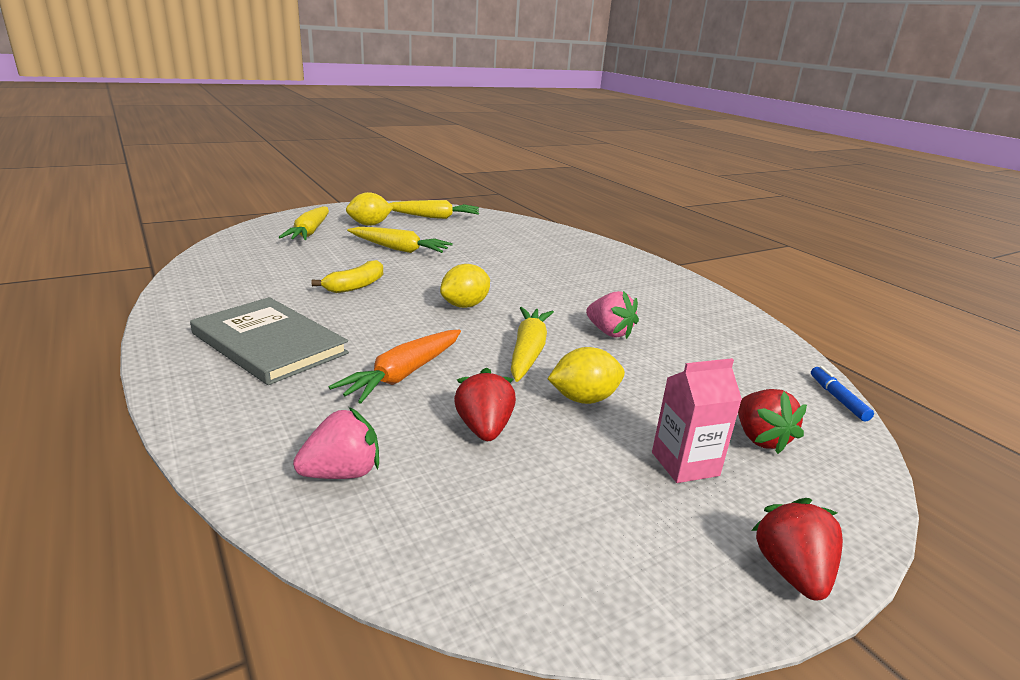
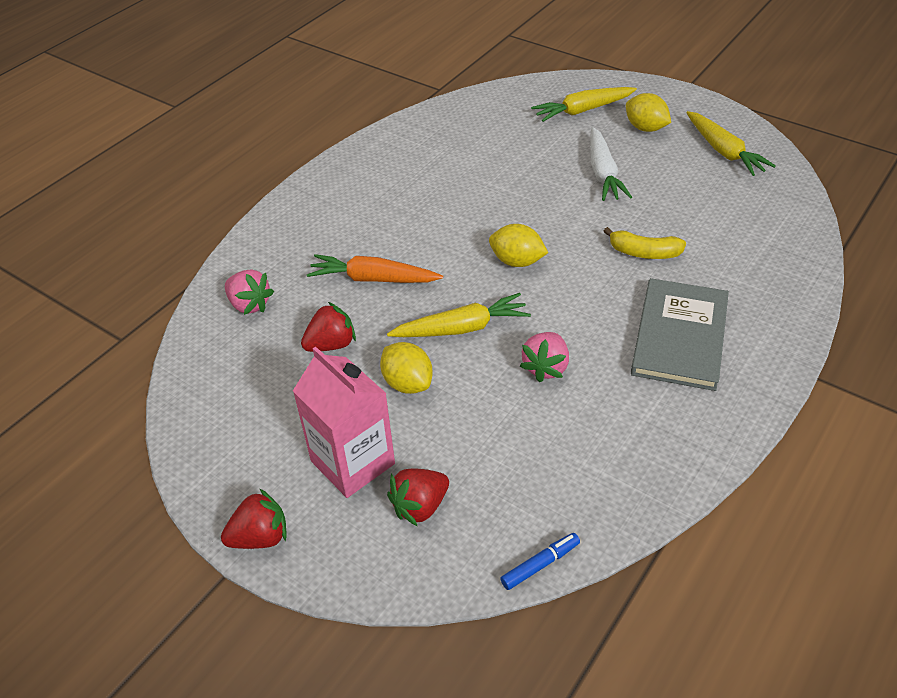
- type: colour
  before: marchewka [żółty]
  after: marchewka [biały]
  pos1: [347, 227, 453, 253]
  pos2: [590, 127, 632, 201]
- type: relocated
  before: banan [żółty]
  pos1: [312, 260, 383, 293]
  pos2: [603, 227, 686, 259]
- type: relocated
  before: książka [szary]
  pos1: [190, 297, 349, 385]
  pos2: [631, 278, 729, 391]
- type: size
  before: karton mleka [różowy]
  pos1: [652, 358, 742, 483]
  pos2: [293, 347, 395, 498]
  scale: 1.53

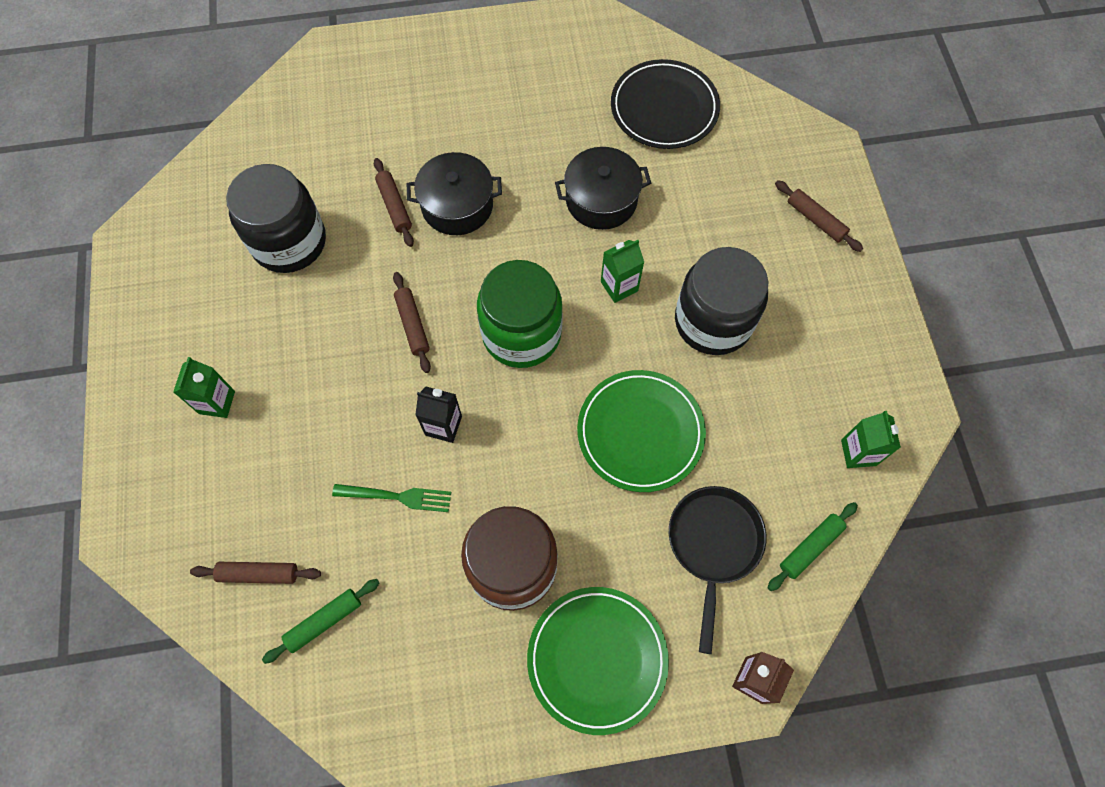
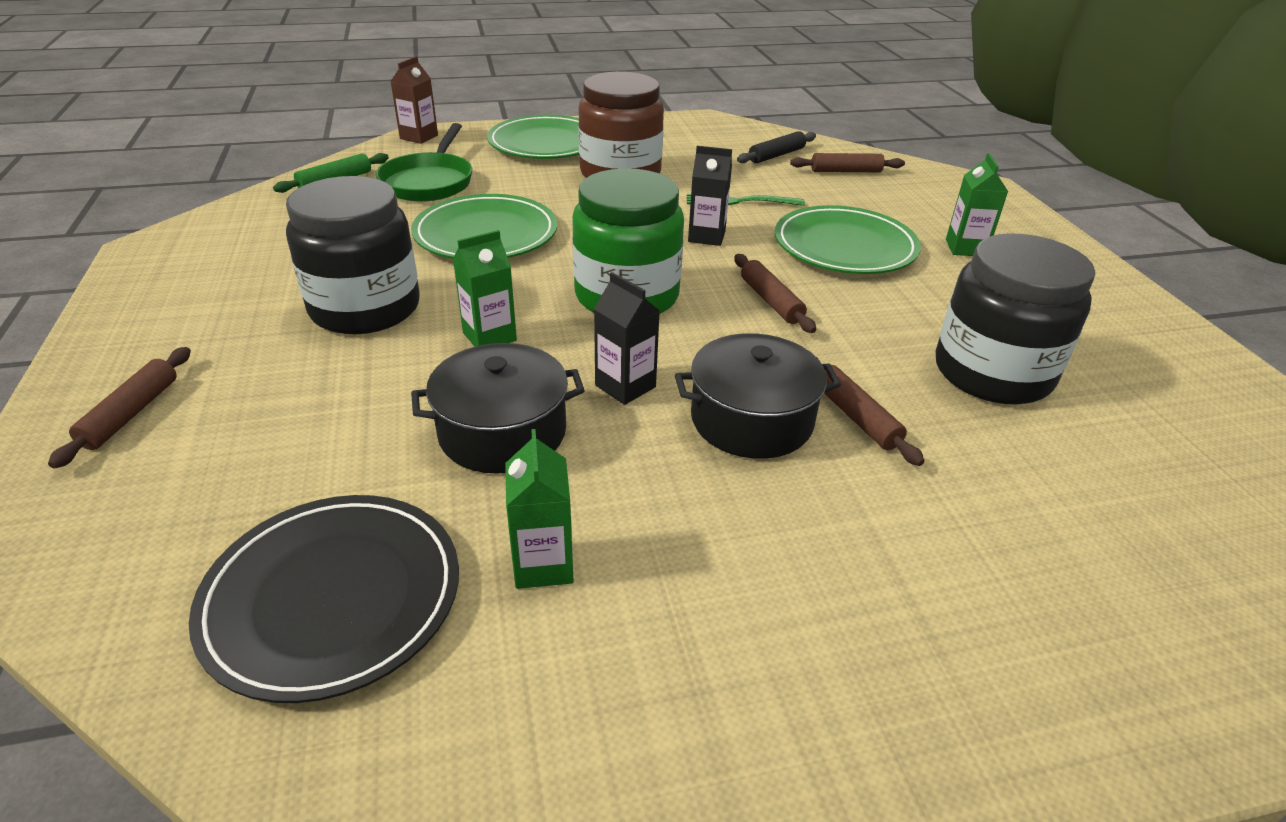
- type: spun
  before: wałek do ciasta [brązowy]
  pos1: [775, 180, 863, 252]
  pos2: [48, 347, 191, 469]
  turn: 60
- type: relocated
  before: karton mleka [zielony]
  pos1: [841, 411, 901, 468]
  pos2: [505, 429, 574, 589]
- type: colour
  before: patelnia [czarny]
  after: patelnia [zielony]
  pos1: [669, 486, 766, 654]
  pos2: [376, 123, 472, 202]
- type: colour
  before: wałek do ciasta [zielony]
  after: wałek do ciasta [czarny]
  pos1: [262, 579, 379, 664]
  pos2: [737, 131, 816, 163]
- type: appeared
  after: talerz [zielony]
  pos2: [775, 205, 921, 274]
- type: appeared
  after: karton mleka [czarny]
  pos2: [594, 272, 660, 405]

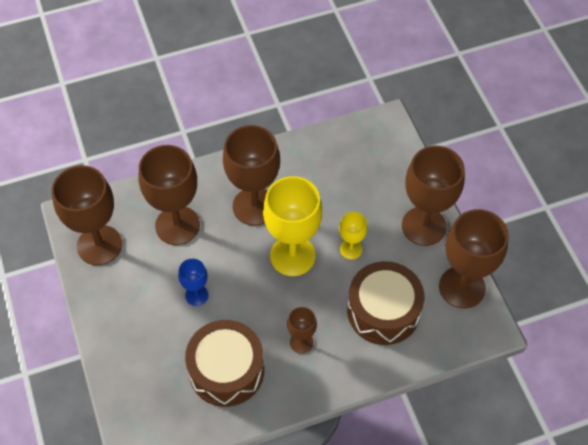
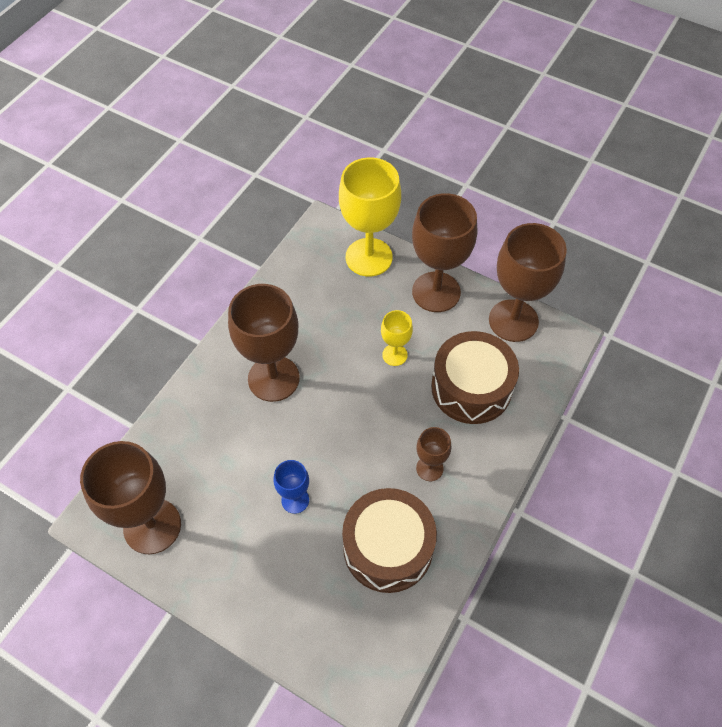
- type: missing
  before: kielich [brązowy]
  pos1: [138, 145, 200, 245]
- type: relocated
  before: kielich [żółty]
  pos1: [263, 176, 322, 276]
  pos2: [339, 157, 401, 277]

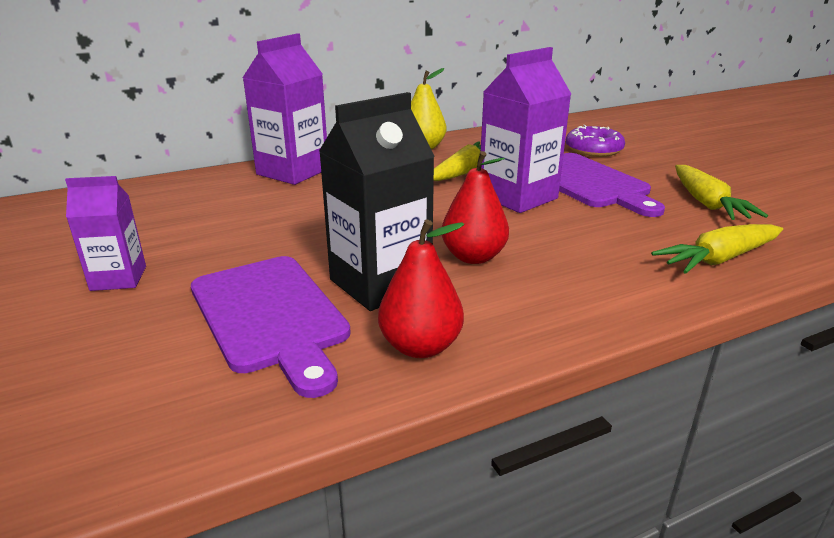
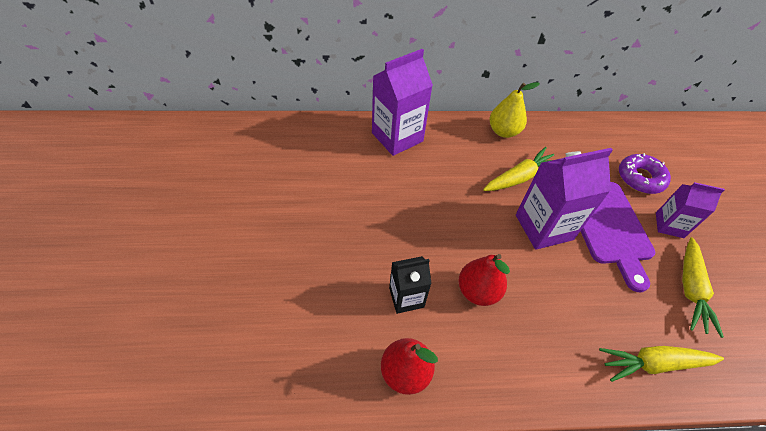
- type: size
  before: karton mleka [czarny]
  pos1: [319, 92, 435, 311]
  pos2: [389, 256, 432, 314]
  scale: 0.59
- type: relocated
  before: karton mleka [fioletowy]
  pos1: [65, 176, 146, 291]
  pos2: [656, 182, 725, 238]
- type: missing
  before: deska do krojenia [fioletowy]
  pos1: [191, 256, 351, 398]

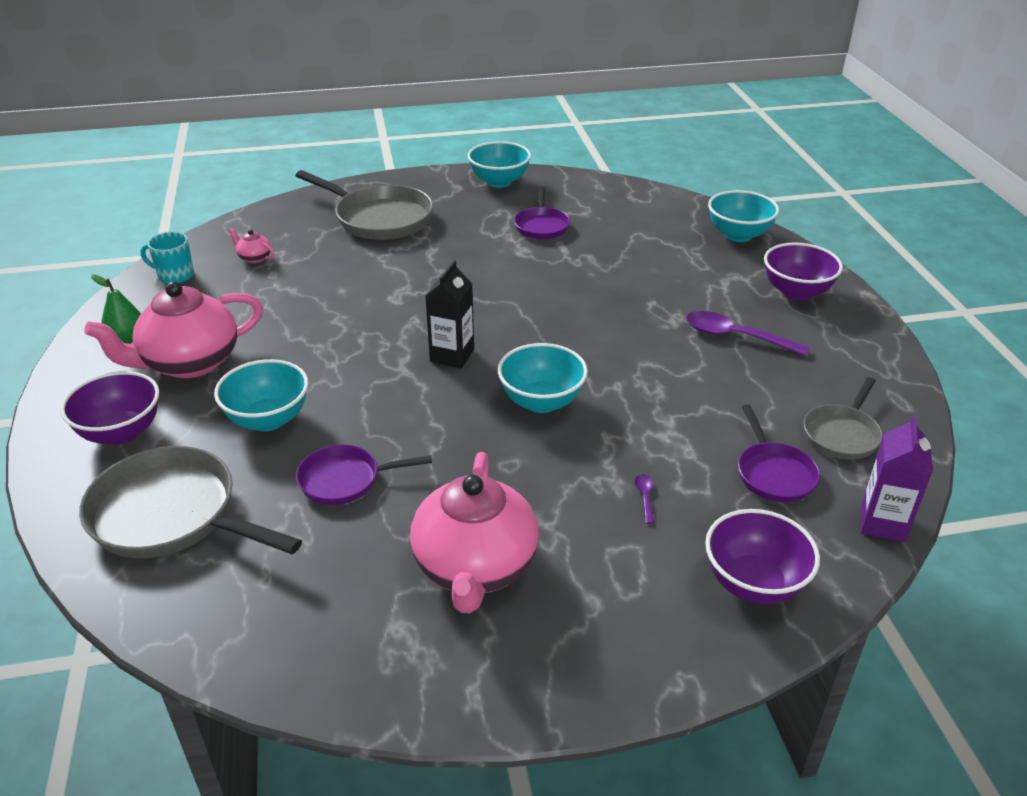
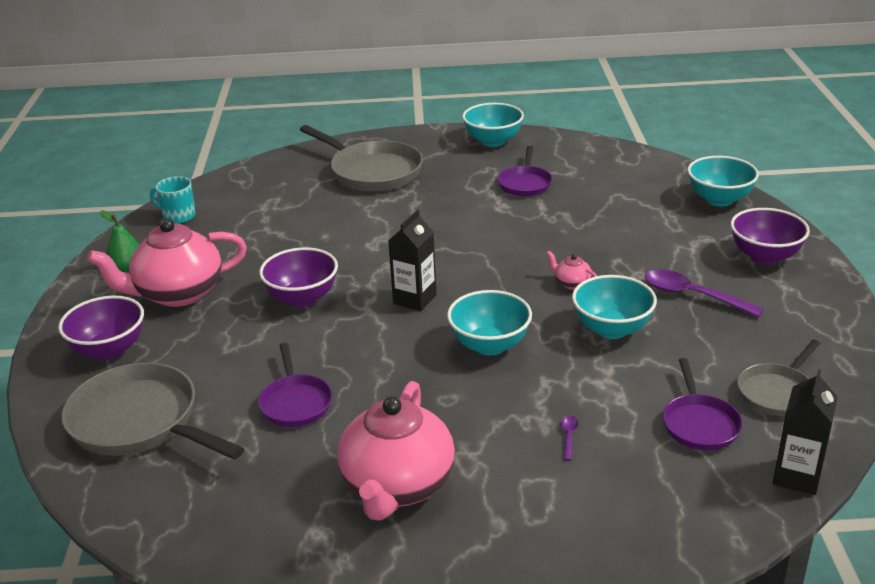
- type: relocated
  before: imbryk [różowy]
  pos1: [228, 228, 275, 263]
  pos2: [546, 251, 597, 290]
- type: relocated
  before: miska [turkusowy]
  pos1: [214, 359, 308, 431]
  pos2: [572, 275, 657, 339]
- type: colour
  before: karton mleka [fioletowy]
  after: karton mleka [czarny]
  pos1: [861, 415, 933, 542]
  pos2: [773, 369, 838, 495]
- type: spun
  before: patelnia [fioletowy]
  pos1: [296, 445, 432, 505]
  pos2: [258, 343, 333, 427]
  turn: -105
- type: relocated
  before: miska [fioletowy]
  pos1: [705, 509, 820, 604]
  pos2: [259, 247, 338, 307]

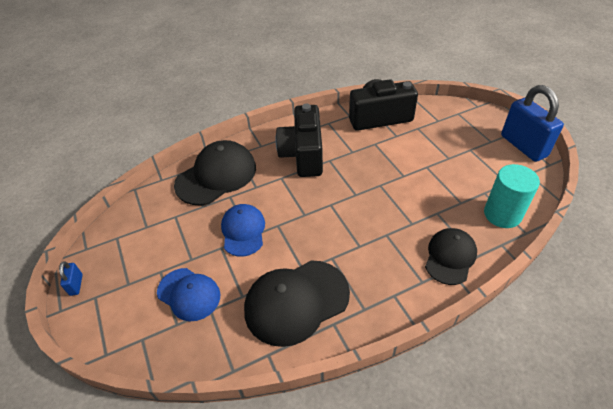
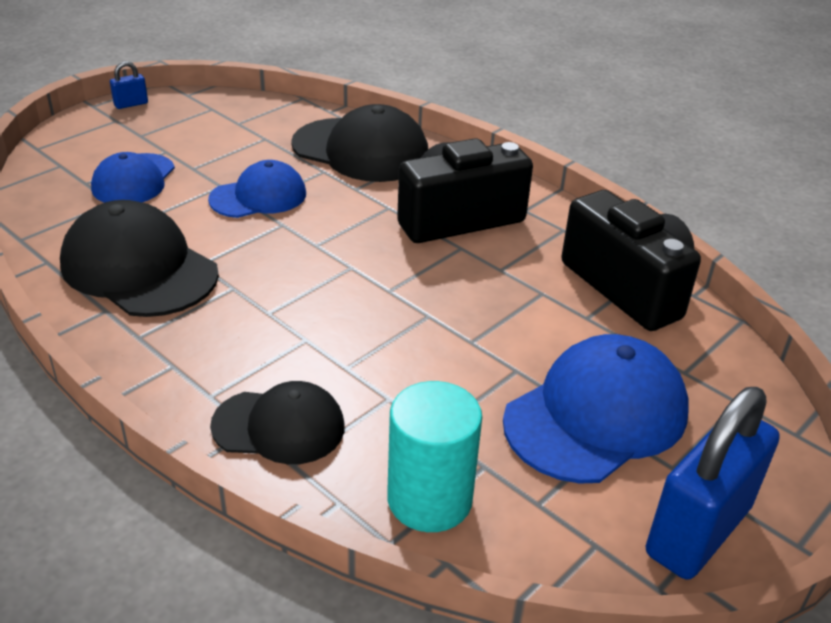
- type: appeared
  after: czapka [niebieski]
  pos2: [503, 334, 689, 484]

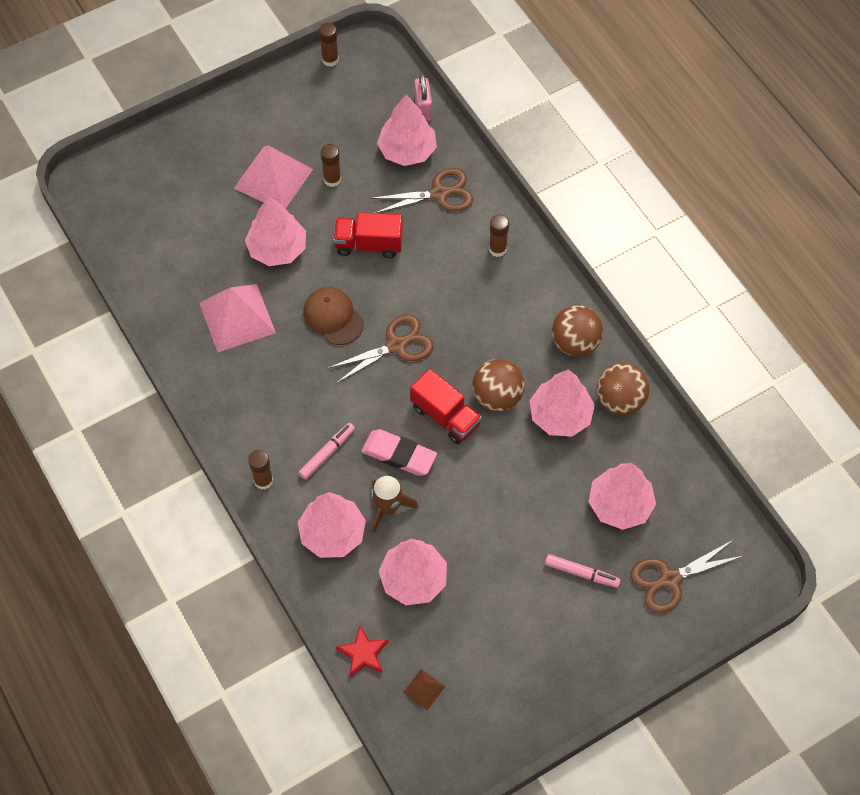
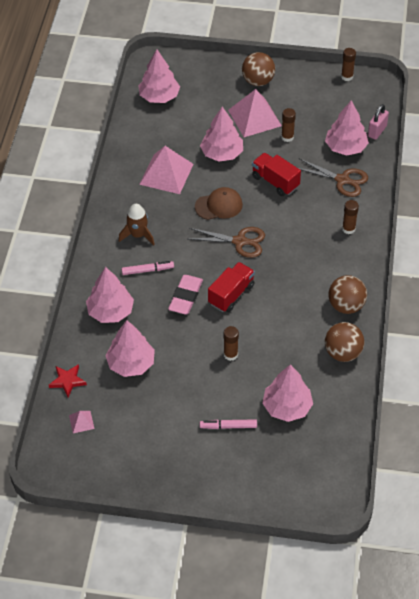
- type: spun
  before: czapka [brązowy]
  pos1: [304, 287, 364, 345]
  pos2: [195, 187, 243, 220]
  turn: 75
- type: relocated
  before: piłka [brązowy]
  pos1: [472, 359, 525, 411]
  pos2: [242, 52, 275, 86]
- type: spun
  before: ciężarówka [czerwony]
  pos1: [410, 369, 482, 444]
  pos2: [208, 262, 255, 312]
  turn: -135
- type: relocated
  before: drzewko [różowy]
  pos1: [529, 369, 595, 437]
  pos2: [138, 49, 180, 103]
- type: spun
  before: gumka do mazania [różowy]
  pos1: [361, 429, 437, 476]
  pos2: [168, 275, 203, 314]
  turn: 45
- type: relocated
  before: klej w sztyfcie [brązowy]
  pos1: [248, 450, 273, 490]
  pos2: [224, 326, 239, 361]
- type: relocated
  before: rakieta [brązowy]
  pos1: [371, 476, 418, 533]
  pos2: [119, 204, 155, 246]
- type: missing
  before: nożyczki [brązowy]
  pos1: [631, 540, 743, 613]
- type: spun
  before: flamaster [różowy]
  pos1: [545, 554, 621, 588]
  pos2: [200, 419, 257, 429]
  turn: 120
- type: colour
  before: piramida [brązowy]
  after: piramida [różowy]
  pos1: [403, 669, 445, 710]
  pos2: [69, 411, 95, 433]

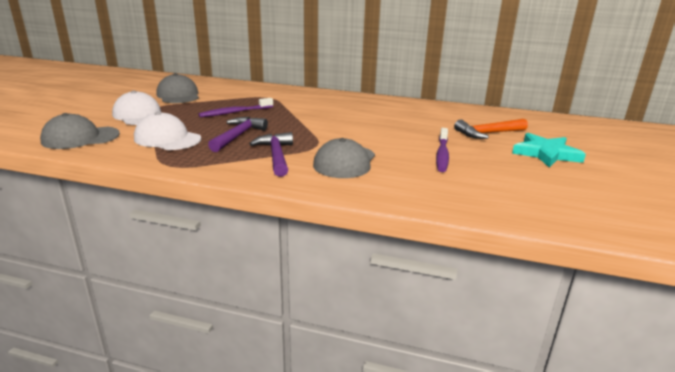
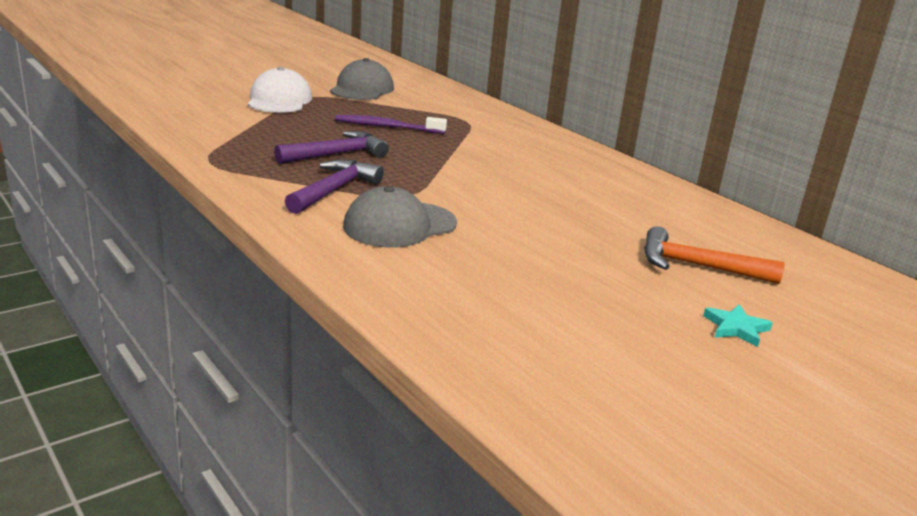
- type: missing
  before: czapka [biały]
  pos1: [134, 112, 201, 150]
- type: missing
  before: czapka [szary]
  pos1: [40, 113, 120, 149]
- type: missing
  before: szczoteczka do zębów [fioletowy]
  pos1: [436, 128, 449, 172]
- type: size
  before: gwiazda [turkusowy]
  pos1: [512, 133, 586, 168]
  pos2: [703, 304, 773, 347]
  scale: 0.52

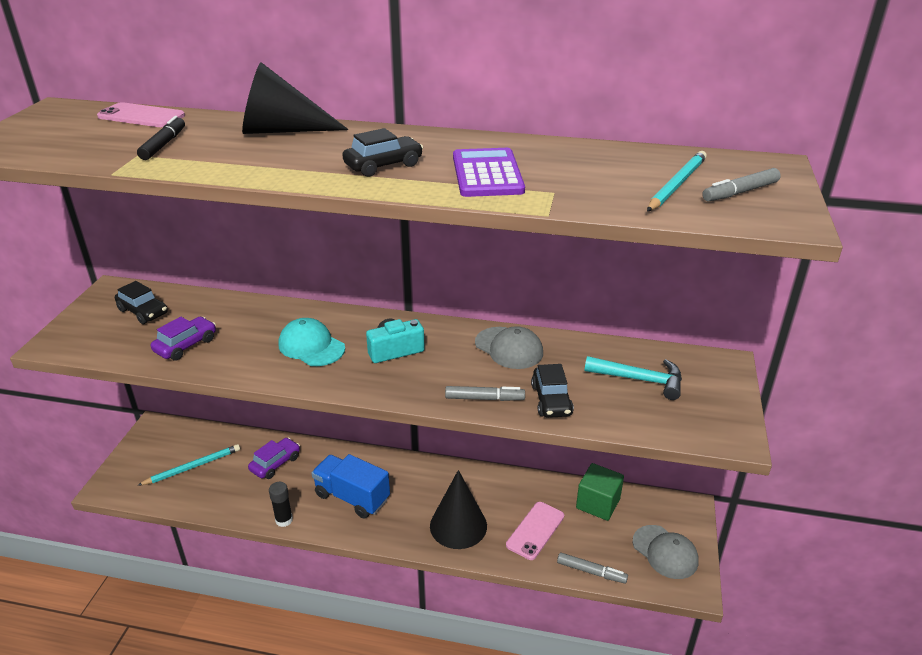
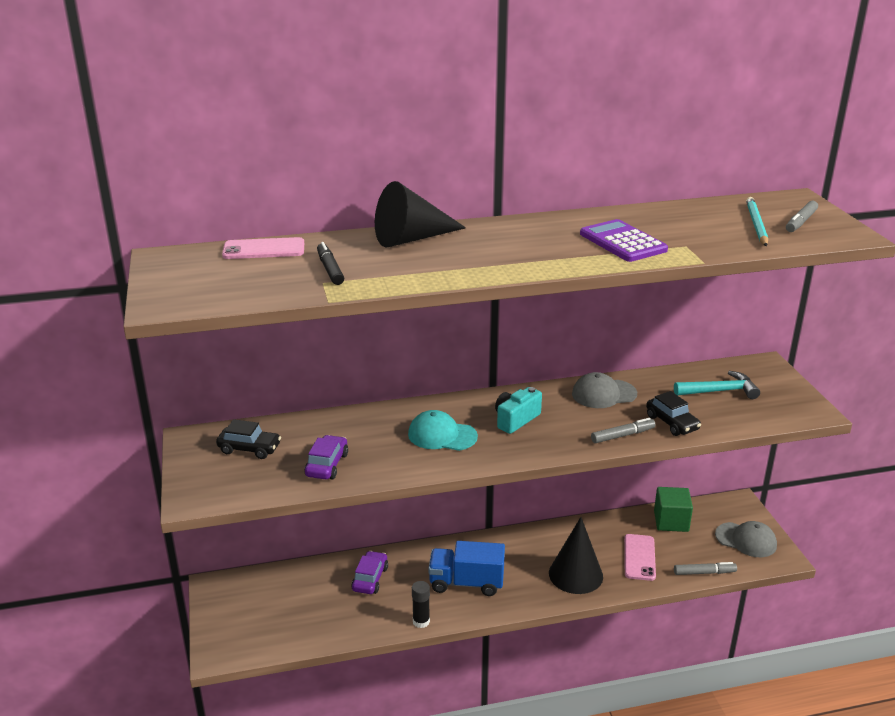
- type: missing
  before: samochód [czarny]
  pos1: [342, 128, 423, 177]
- type: spun
  before: czapka [szary]
  pos1: [475, 326, 543, 369]
  pos2: [572, 372, 637, 408]
  turn: 150
- type: missing
  before: ołówek [turkusowy]
  pos1: [137, 444, 240, 486]

